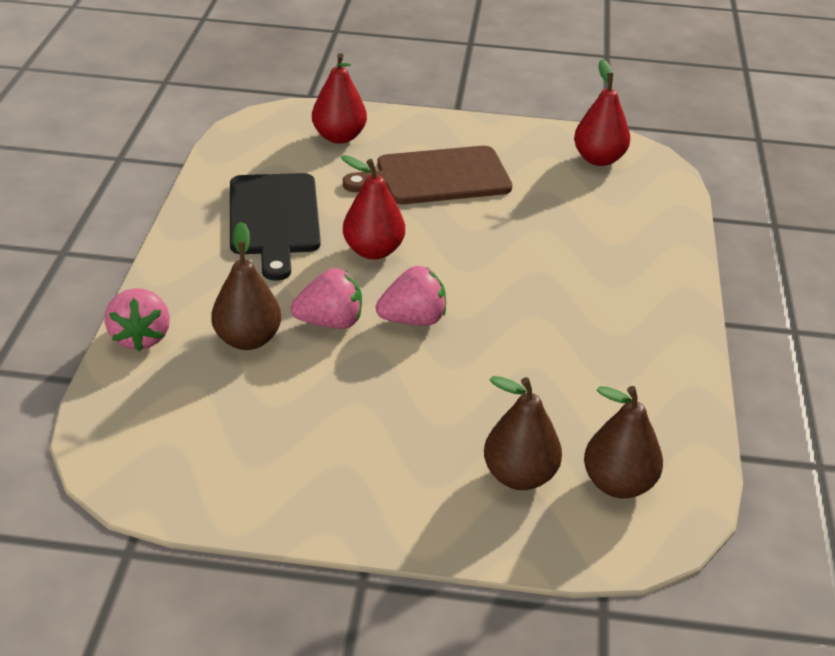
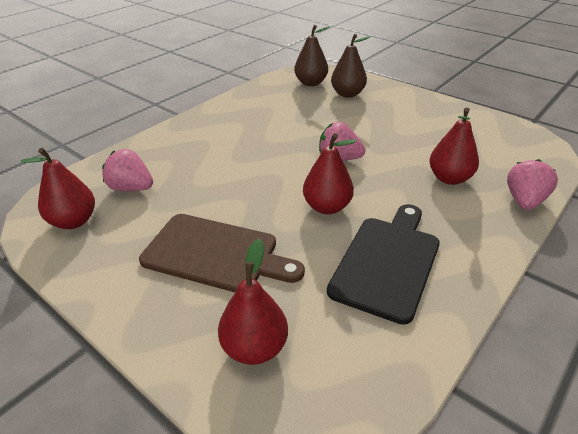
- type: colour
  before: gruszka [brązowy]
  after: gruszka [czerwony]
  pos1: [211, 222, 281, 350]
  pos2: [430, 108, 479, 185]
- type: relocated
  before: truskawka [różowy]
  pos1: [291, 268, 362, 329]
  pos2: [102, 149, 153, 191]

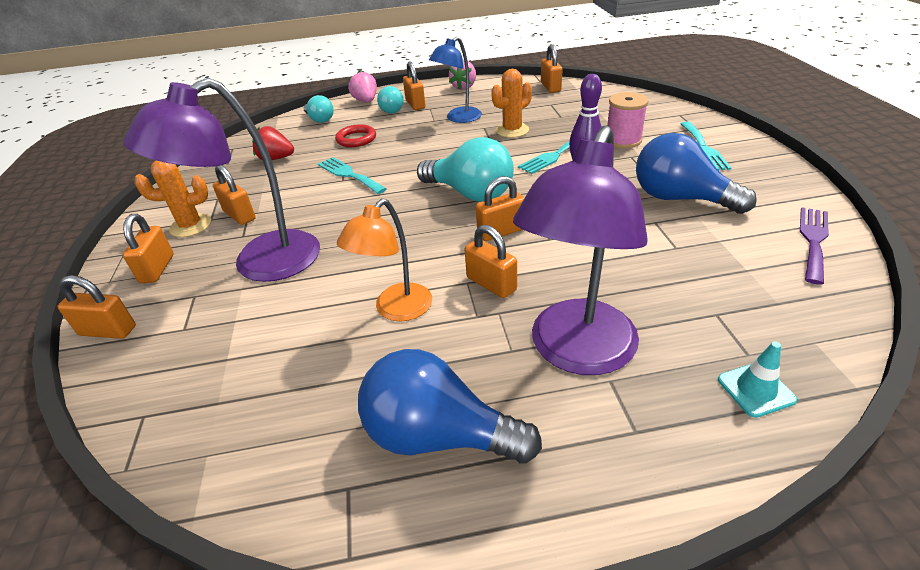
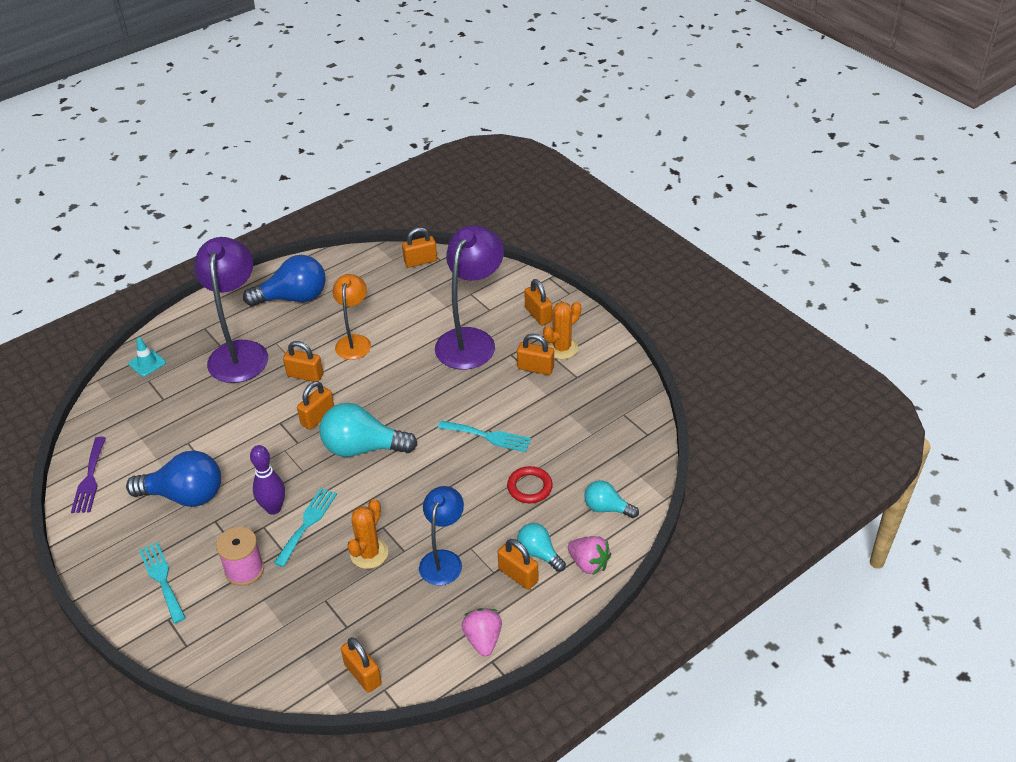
- type: missing
  before: truskawka [czerwony]
  pos1: [252, 126, 294, 160]
- type: relocated
  before: kłódka [pomarańczowy]
  pos1: [57, 275, 136, 339]
  pos2: [402, 227, 437, 268]

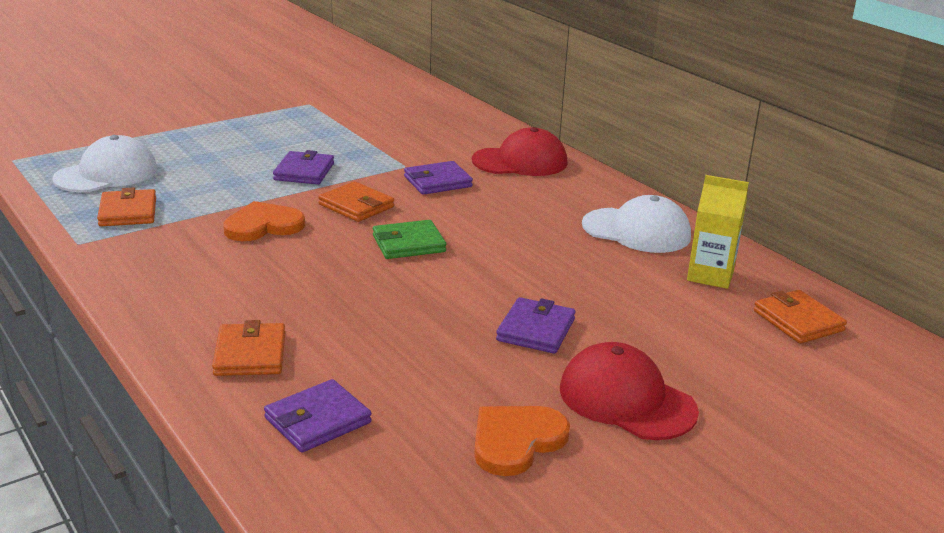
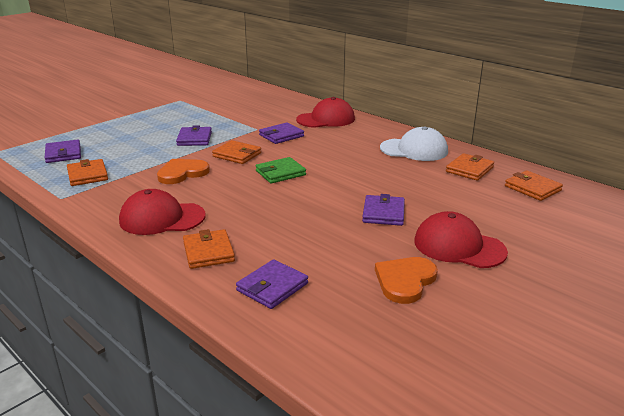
- type: exchanged
  before: czapka [biały]
  after: portfel [fioletowy]
  pos1: [52, 135, 158, 192]
  pos2: [45, 140, 81, 163]
- type: exchanged
  before: karton mleka [żółty]
  after: portfel [pomarańczowy]
  pos1: [687, 175, 749, 289]
  pos2: [446, 153, 494, 181]
- type: appeared
  after: czapka [czerwony]
  pos2: [119, 189, 205, 235]

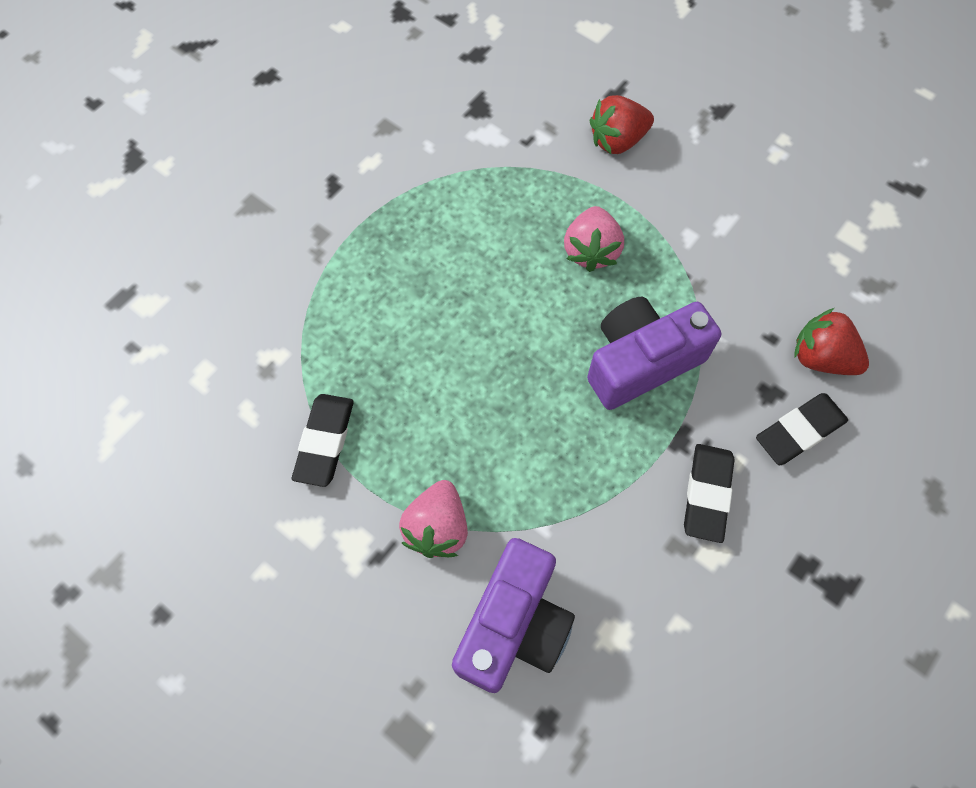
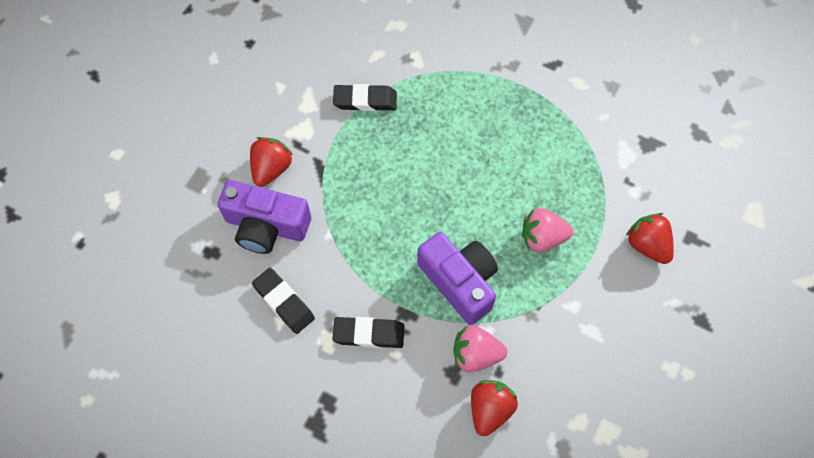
- type: relocated
  before: gumka do mazania [czarny]
  pos1: [756, 393, 848, 465]
  pos2: [252, 268, 315, 334]
- type: relocated
  before: truskawka [różowy]
  pos1: [399, 480, 468, 558]
  pos2: [453, 325, 507, 372]
- type: appeared
  after: truskawka [czerwony]
  pos2: [250, 137, 293, 187]

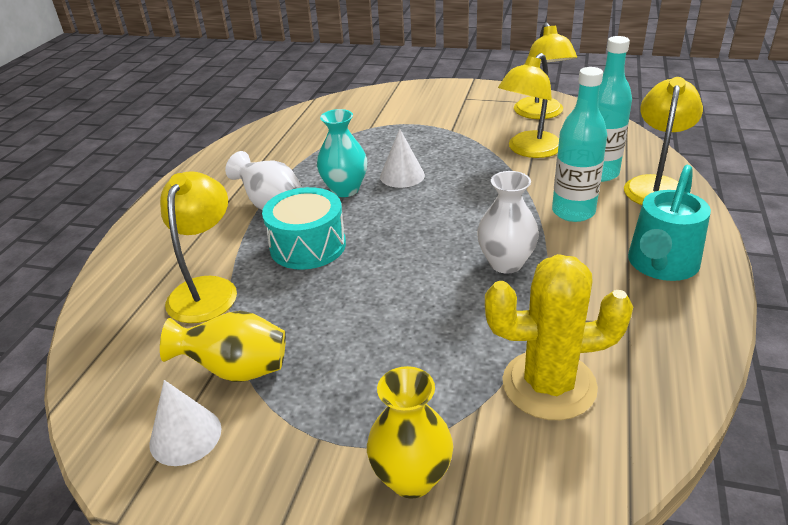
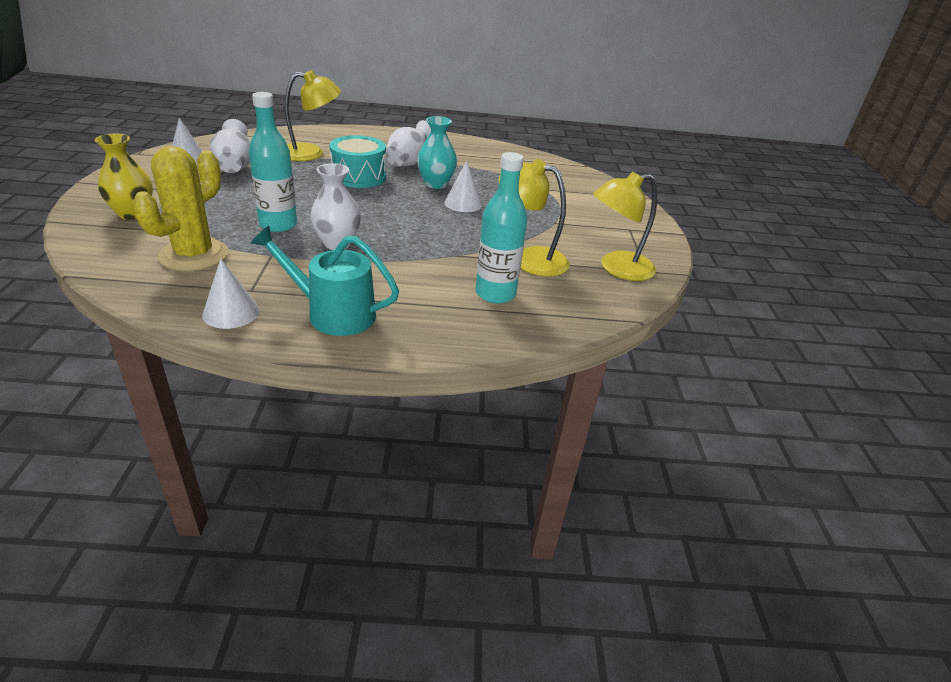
- type: relocated
  before: butelka [turkusowy]
  pos1: [552, 67, 607, 222]
  pos2: [249, 92, 297, 232]
- type: missing
  before: lampka [żółty]
  pos1: [624, 77, 703, 205]
- type: spun
  before: kaktus [żółty]
  pos1: [485, 254, 633, 420]
  pos2: [133, 146, 228, 271]
  turn: 45
- type: colour
  before: wazon [żółty]
  after: wazon [biały]
  pos1: [160, 311, 286, 382]
  pos2: [210, 119, 250, 173]
- type: appeared
  after: stożek [biały]
  pos2: [202, 258, 260, 329]

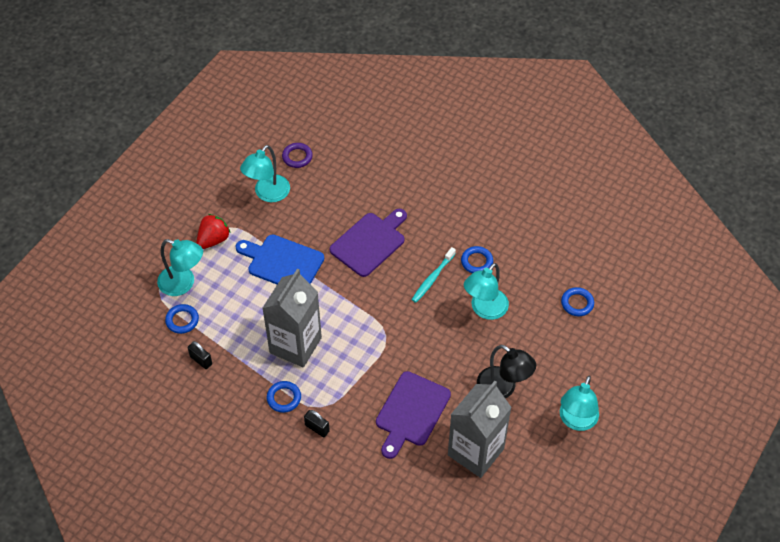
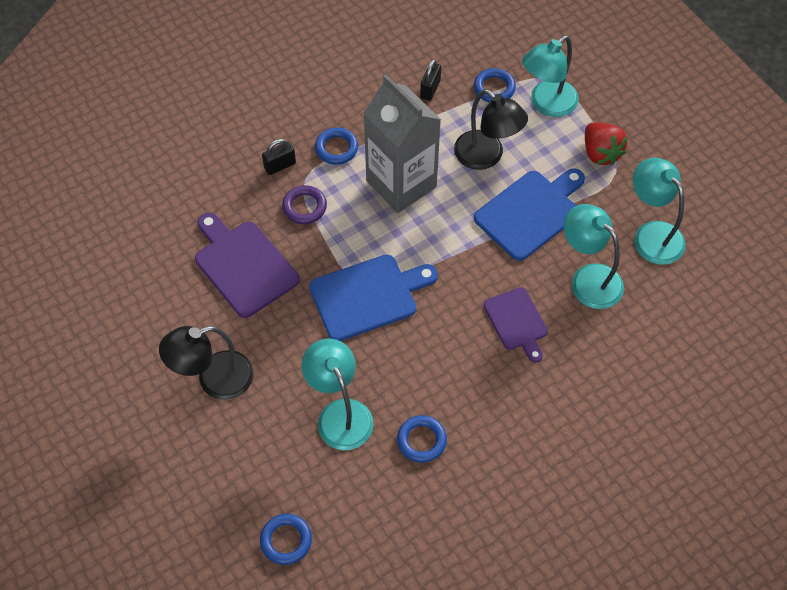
- type: relocated
  before: pierścień [fioletowy]
  pos1: [282, 143, 313, 168]
  pos2: [282, 185, 327, 224]
- type: size
  before: deska do krojenia [fioletowy]
  pos1: [330, 209, 407, 277]
  pos2: [483, 287, 548, 363]
  scale: 0.64
- type: missing
  before: szczoteczka do zębów [turkusowy]
  pos1: [412, 247, 456, 303]
- type: spun
  before: kłódka [czarny]
  pos1: [188, 341, 212, 369]
  pos2: [420, 59, 441, 101]
  turn: -45
- type: relocated
  before: lampka [turkusowy]
  pos1: [560, 376, 599, 431]
  pos2: [564, 204, 624, 309]
- type: missing
  before: karton mleka [szary]
  pos1: [448, 381, 512, 478]
- type: appeared
  after: lampka [czarny]
  pos2: [454, 89, 528, 170]
- type: appeared
  after: deska do krojenia [niebieski]
  pos2: [309, 254, 438, 341]

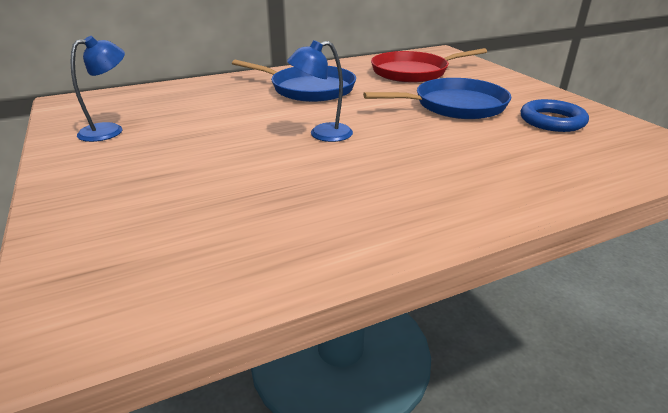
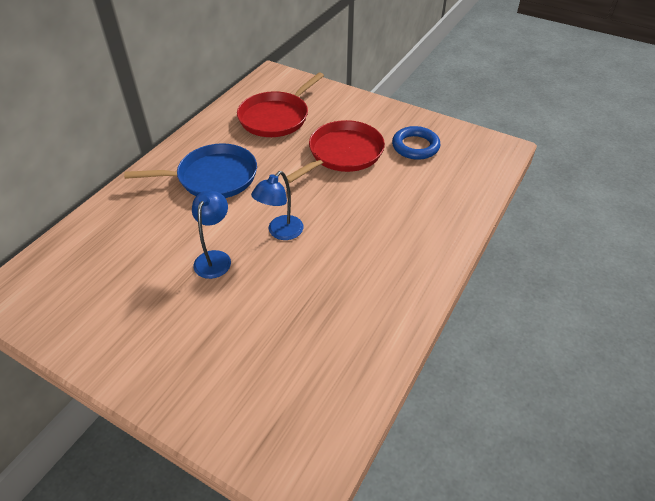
- type: relocated
  before: lampka [niebieski]
  pos1: [71, 36, 125, 142]
  pos2: [192, 191, 231, 279]
- type: colour
  before: patelnia [niebieski]
  after: patelnia [czerwony]
  pos1: [363, 78, 511, 119]
  pos2: [287, 120, 385, 183]

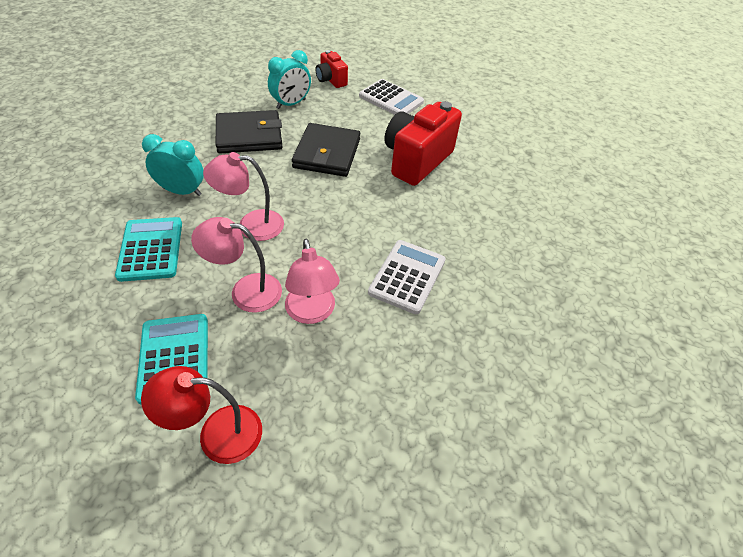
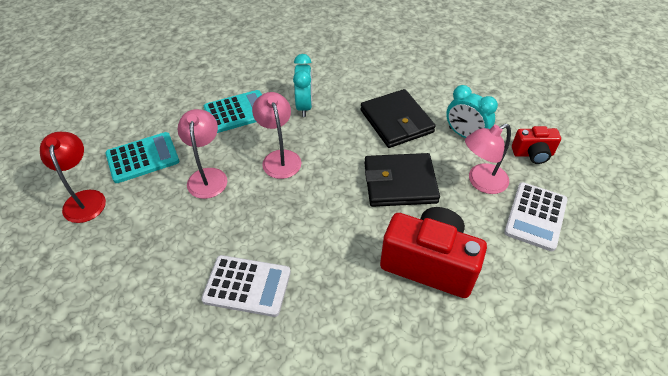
- type: spun
  before: aparat fotograficzny [czerwony]
  pos1: [315, 50, 348, 88]
  pos2: [512, 126, 561, 164]
  turn: -135
- type: relocated
  before: lampka [różowy]
  pos1: [285, 238, 340, 324]
  pos2: [465, 124, 511, 194]

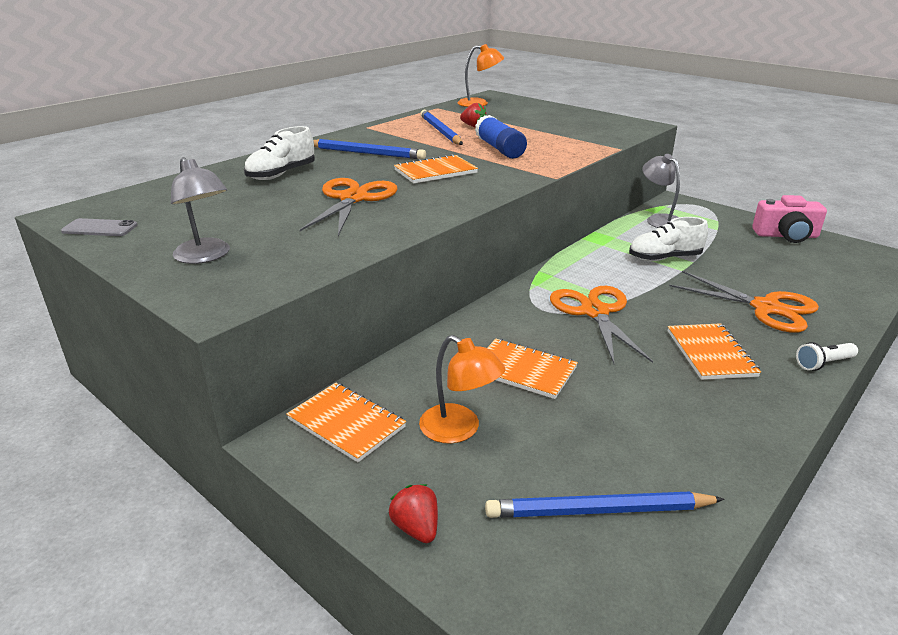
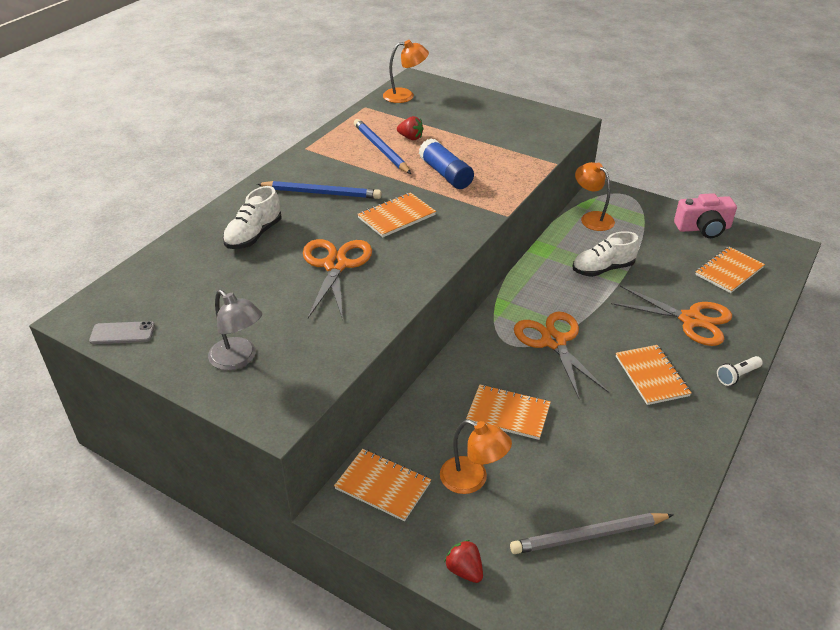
- type: colour
  before: lampka [szary]
  after: lampka [pomarańczowy]
  pos1: [642, 154, 680, 228]
  pos2: [575, 162, 615, 231]
- type: colour
  before: ołówek [niebieski]
  after: ołówek [szary]
  pos1: [485, 492, 725, 518]
  pos2: [510, 513, 674, 554]
- type: appeared
  after: zeszyt [pomarańczowy]
  pos2: [695, 247, 765, 293]

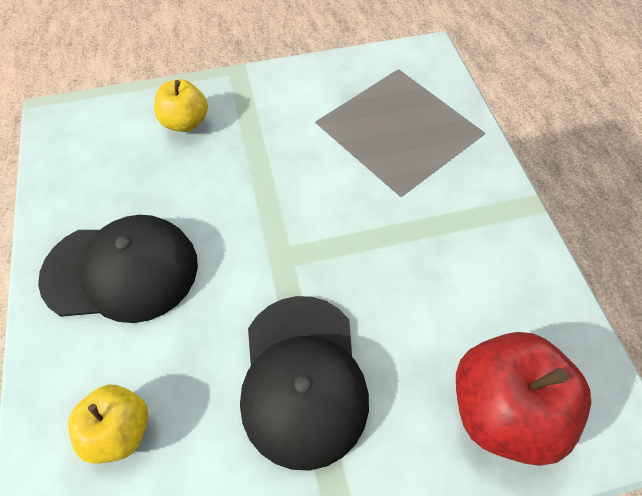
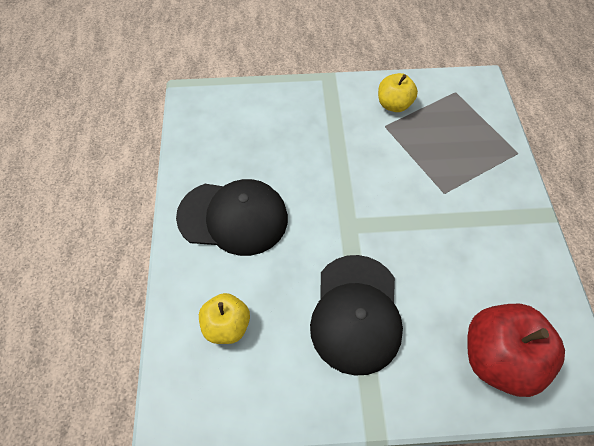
- type: relocated
  before: jabłko [żółty]
  pos1: [154, 79, 208, 132]
  pos2: [378, 73, 418, 112]

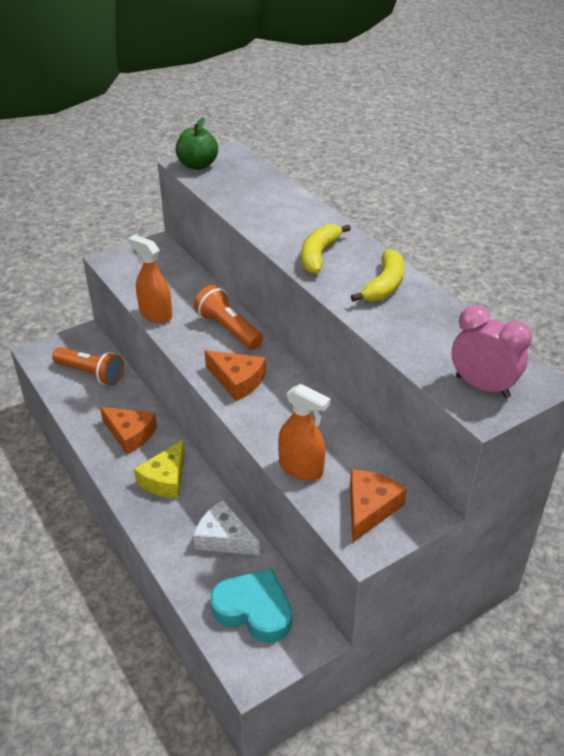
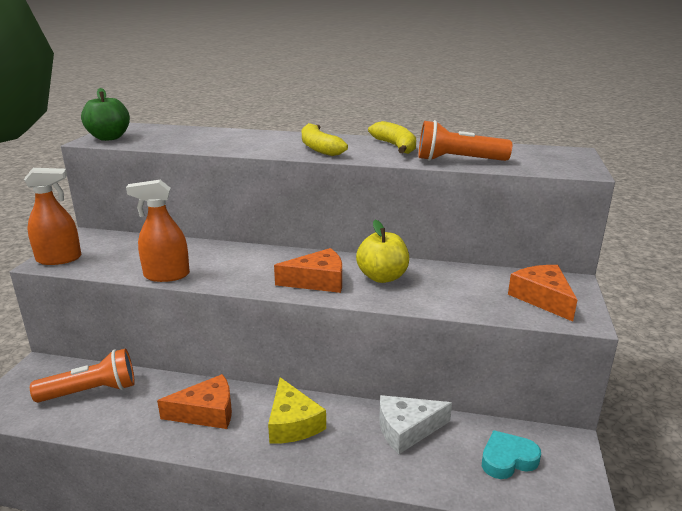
- type: relocated
  before: latarka [pomarańczowy]
  pos1: [194, 285, 263, 350]
  pos2: [418, 120, 512, 161]
- type: missing
  before: budzik [różowy]
  pos1: [452, 305, 532, 398]
- type: relocated
  before: spryskiwacz [pomarańczowy]
  pos1: [278, 384, 330, 481]
  pos2: [24, 168, 81, 265]
- type: size
  before: serce [turkusowy]
  pos1: [210, 569, 292, 643]
  pos2: [482, 430, 541, 479]
  scale: 0.65
- type: appeared
  after: jabłko [żółty]
  pos2: [356, 220, 409, 283]

